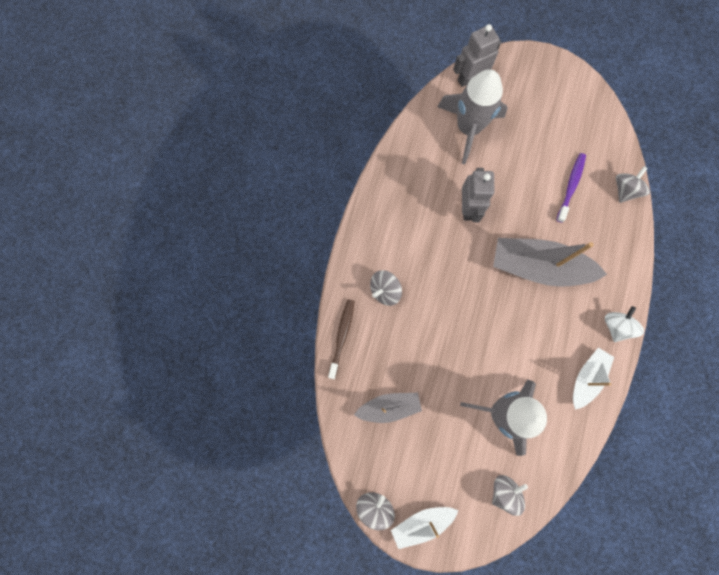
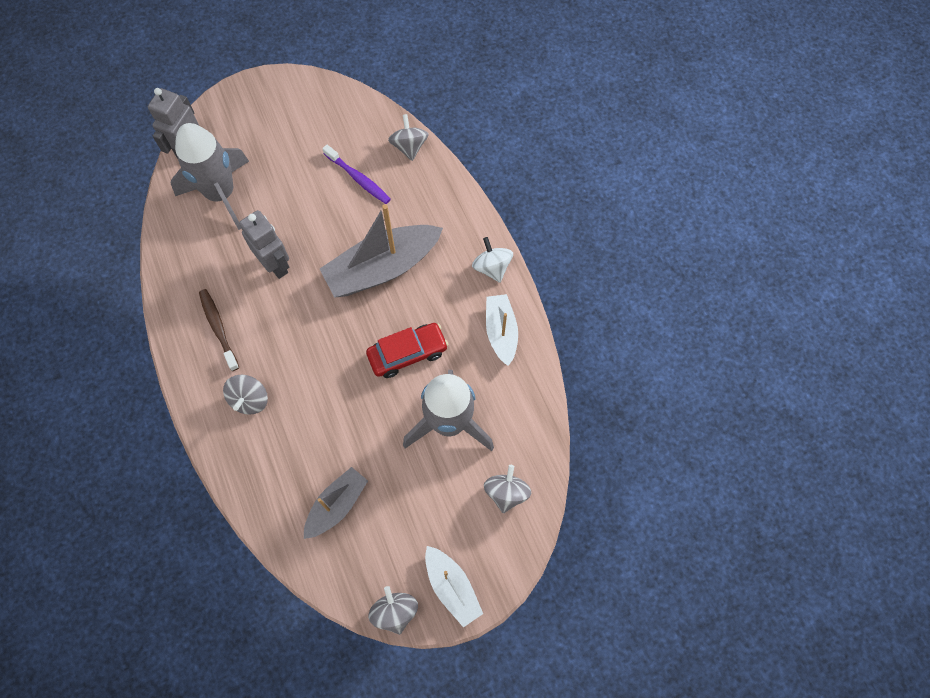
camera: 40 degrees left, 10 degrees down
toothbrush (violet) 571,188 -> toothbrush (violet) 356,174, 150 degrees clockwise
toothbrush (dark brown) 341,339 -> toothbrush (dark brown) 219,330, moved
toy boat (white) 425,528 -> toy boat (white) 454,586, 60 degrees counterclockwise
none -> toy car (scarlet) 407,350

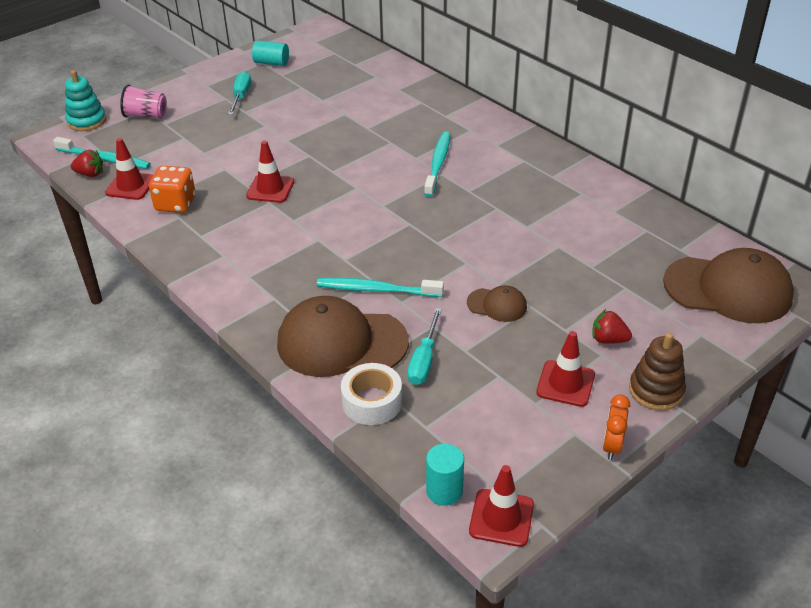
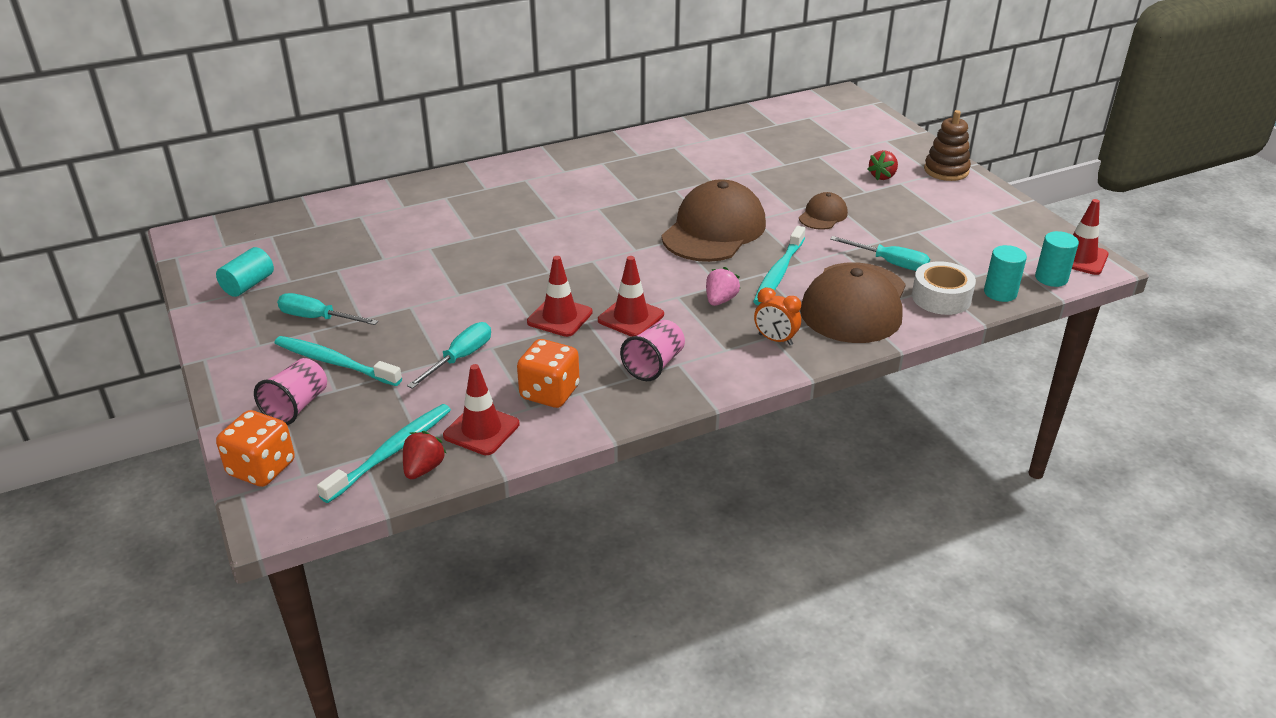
camera: 75 degrees left, 5 degrees down
ring stacker (teal) 85,100 -> game die (bright orange) 255,448
toothbrush (teal) 437,164 -> toothbrush (teal) 338,361, moved
cap (dark brown) 728,285 -> cap (dark brown) 713,220, moved
road cone (scarlet) 565,369 -> road cone (scarlet) 631,296, moved
alarm clock (bright orange) 616,427 -> alarm clock (bright orange) 777,316, moved
none -> cylinder shape (teal) 1005,273
none -> berry (rose-pink) 723,286
none -> cup (rose-pink) 652,350
none -> hand screwdriver (teal) 449,355

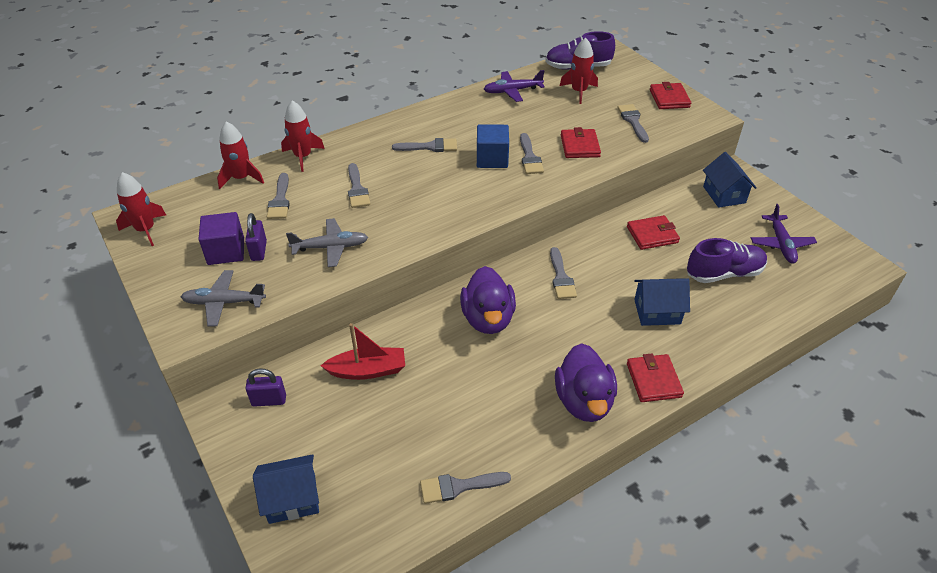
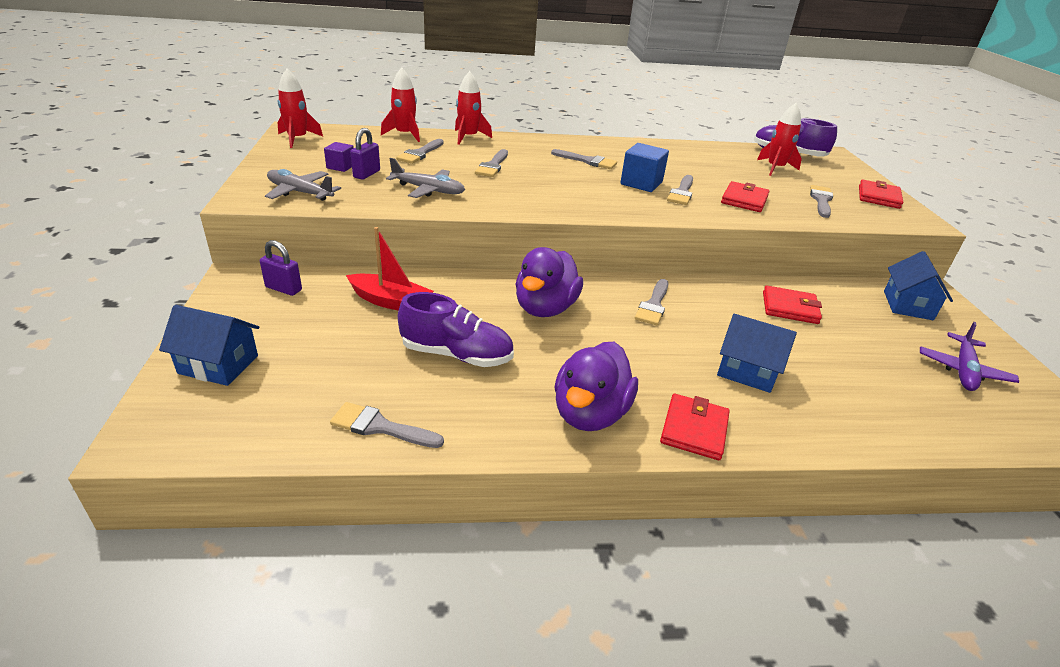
camera: 25 degrees right, 10 degrees down
plane (violet) 514,86 -> none
cube (violet) 221,238 -> cube (violet) 339,157, x0.60
lace-up shoe (violet) 727,260 -> lace-up shoe (violet) 456,329, moved

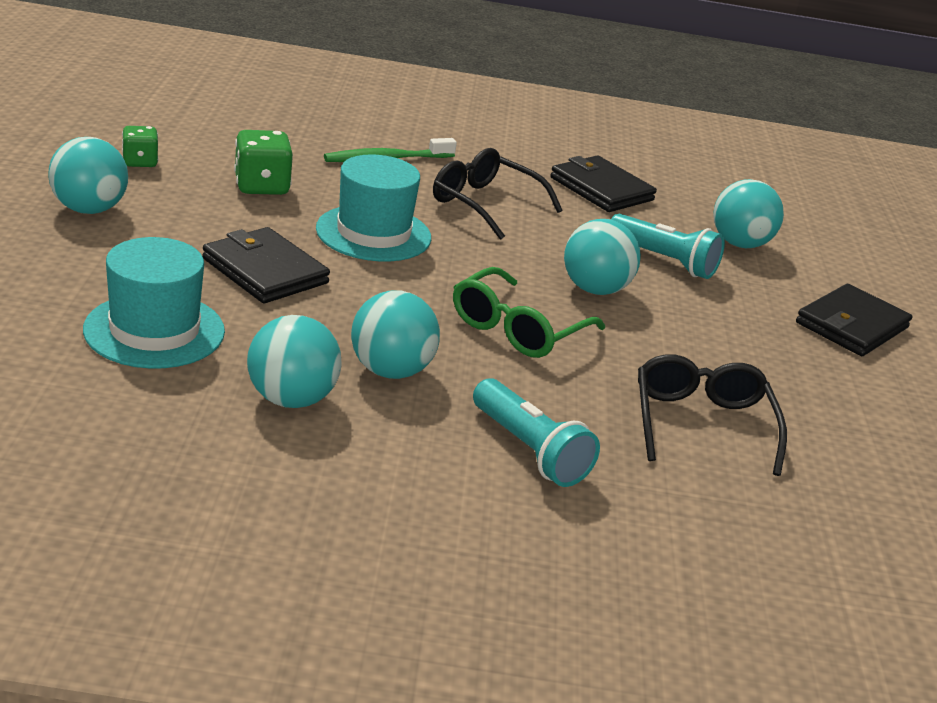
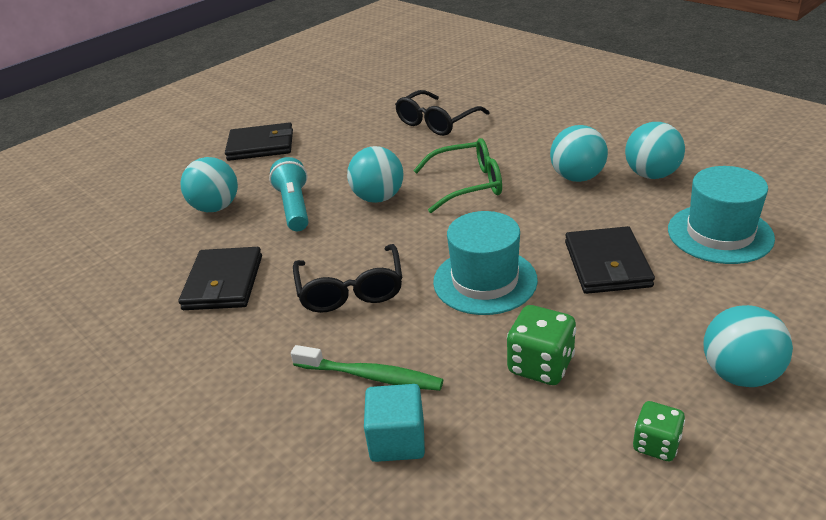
camera: 130 degrees left, 5 degrees up
torch (teal) 536,432 -> none
none -> cube (teal) 394,423

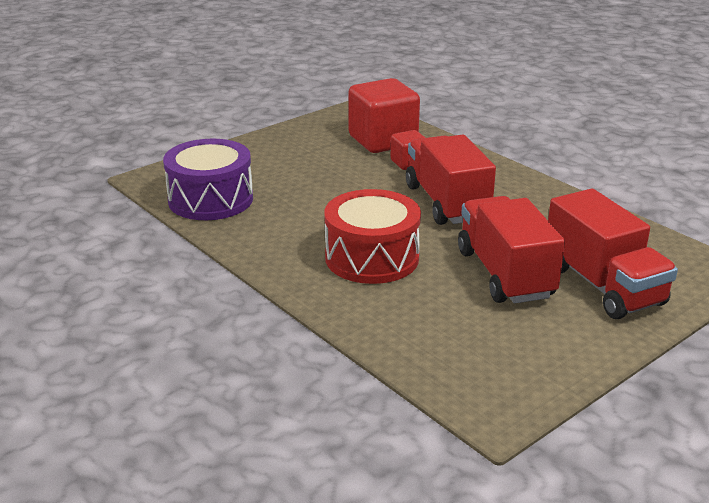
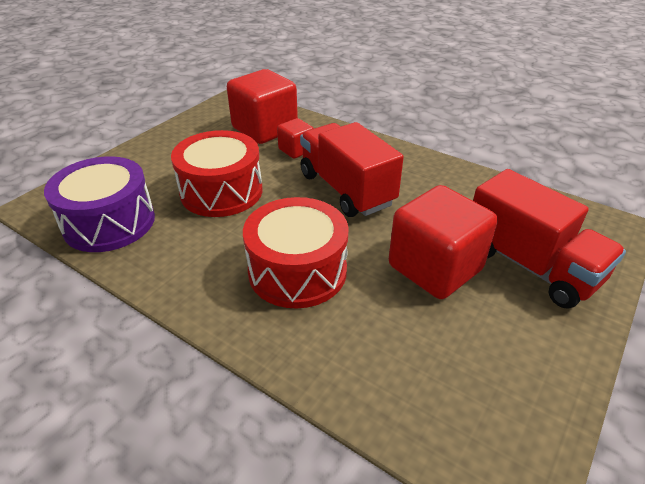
camera: 15 degrees left, 10 degrees up
lorry (scarlet) 511,249 -> cube (scarlet) 443,242
none -> snare drum (scarlet) 217,173

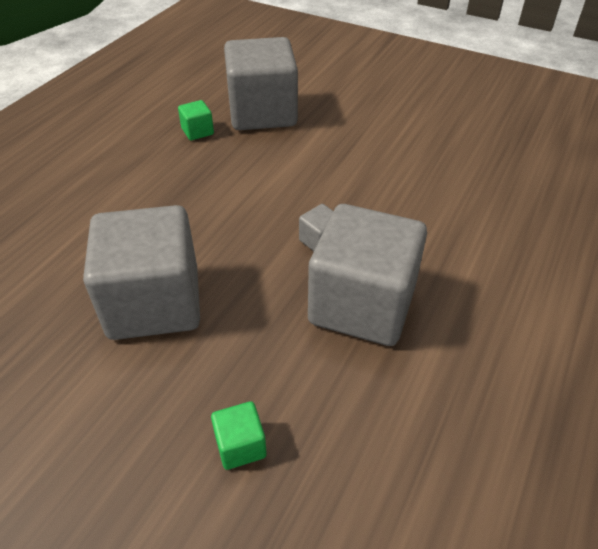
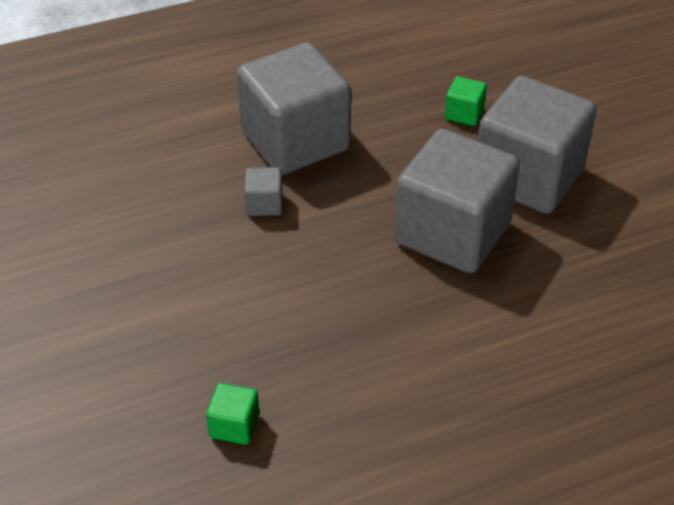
camera: 140 degrees left, 0 degrees up
cube (grey) 261,83 -> cube (grey) 537,145, moved

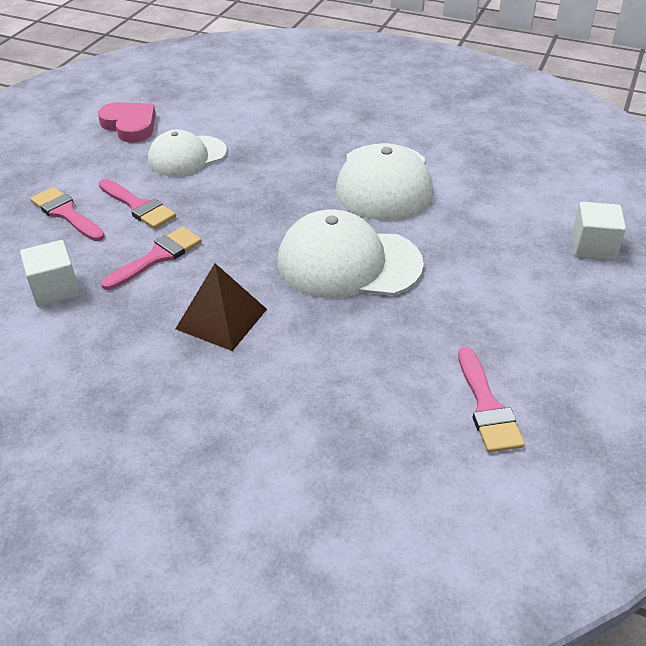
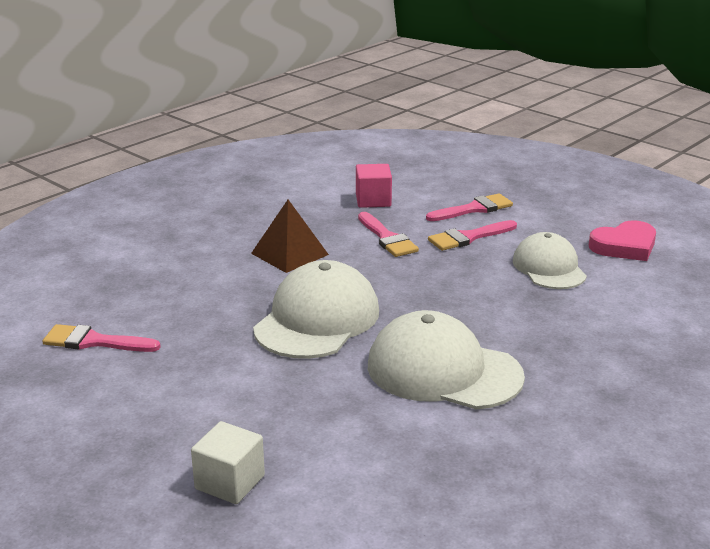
camera: 110 degrees right, 15 degrees down
cube (white) 50,273 -> cube (rose-pink) 374,186

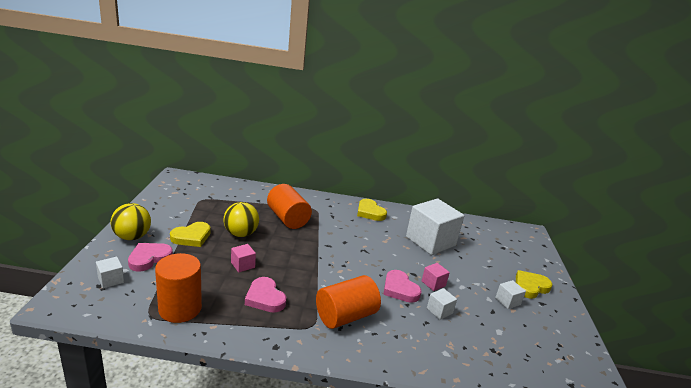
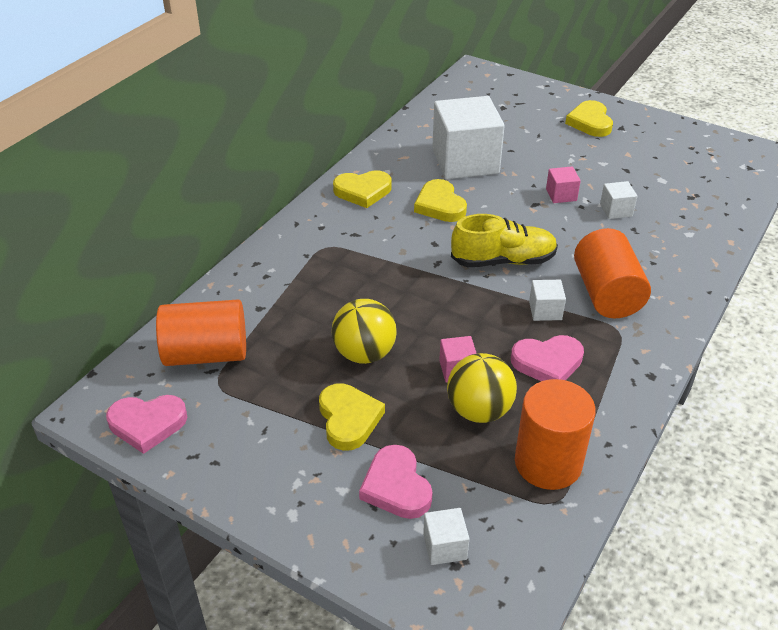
camera: 60 degrees left, 15 degrees up
cylinder shape (bright orange) 289,206 -> cylinder shape (bright orange) 201,332, moved
ball (golden) 131,221 -> ball (golden) 482,388, moved
heart (rose-pink) 402,286 -> heart (rose-pink) 146,424, moved
cube (white) 510,294 -> cube (white) 547,300, moved
none -> heart (golden) 440,200
none -> lace-up shoe (golden) 504,240

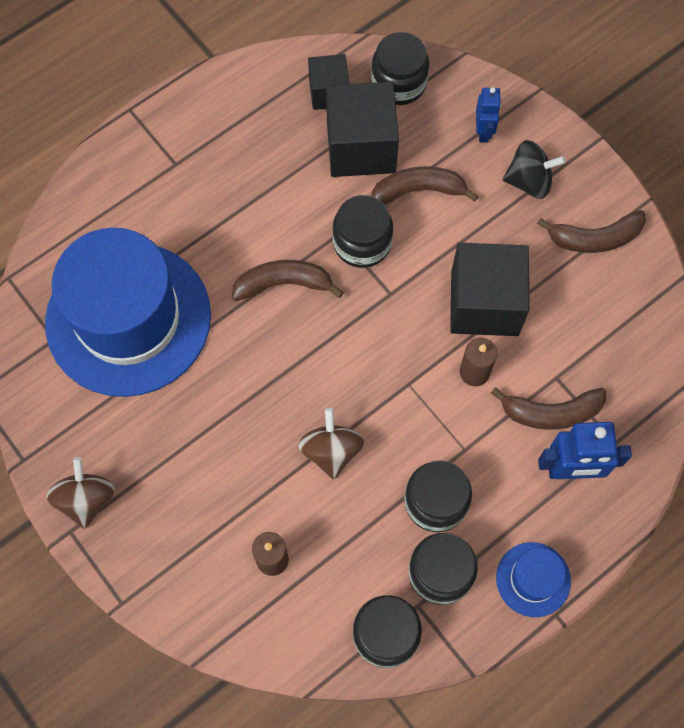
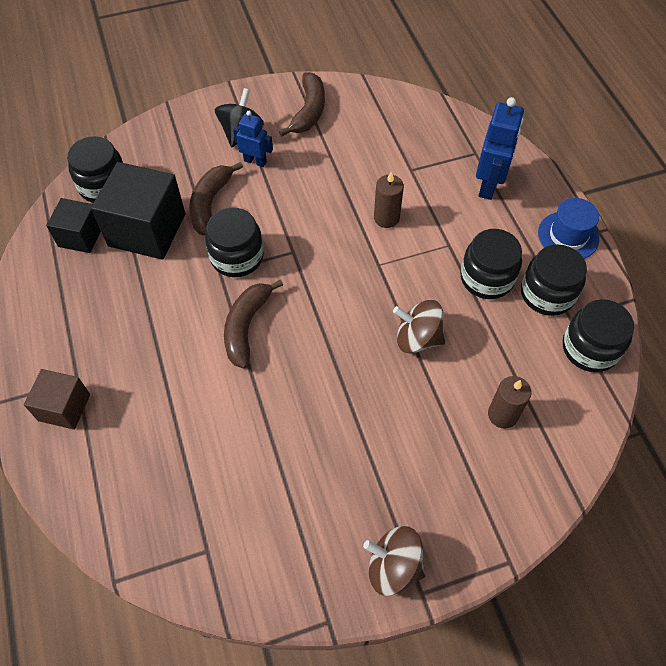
camera: 70 degrees left, 10 degrees down
robot figure (blue) 488,115 -> robot figure (blue) 253,139, moved
tall hat (blue) 128,312 -> none
cube (ebony) 490,289 -> none
toy banana (dark brown) 548,408 -> none
none -> cube (dark brown) 57,399

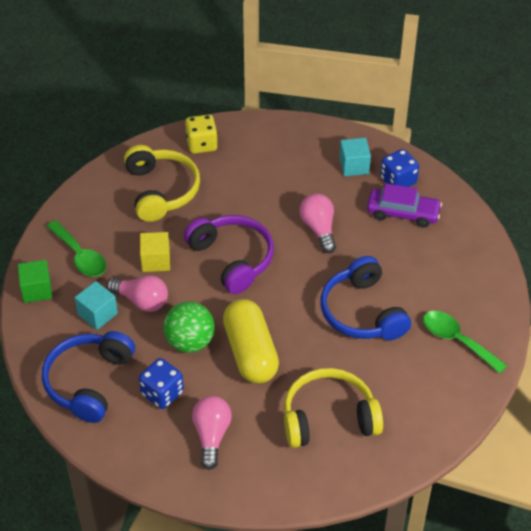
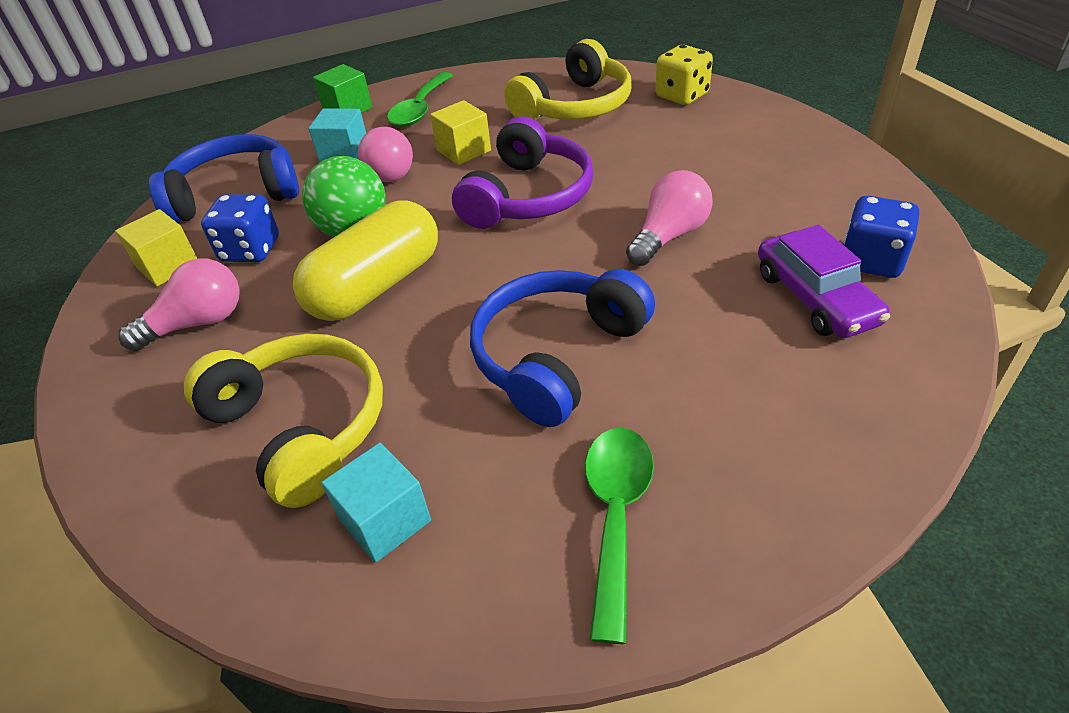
camera: 60 degrees right, 5 degrees down
cube (teal) 355,157 -> cube (teal) 376,503, moved
none -> cube (golden) 156,247

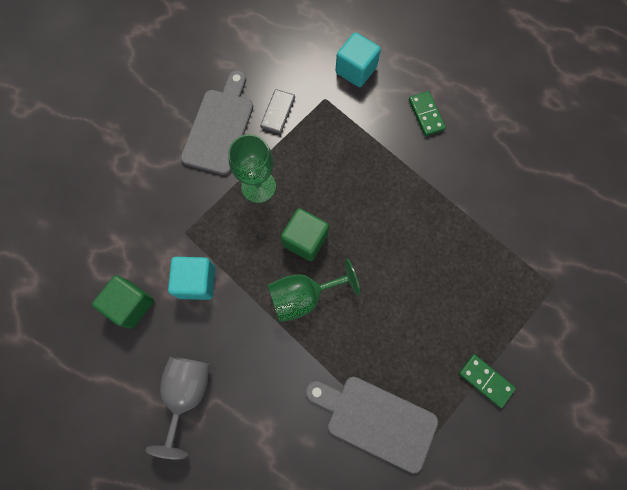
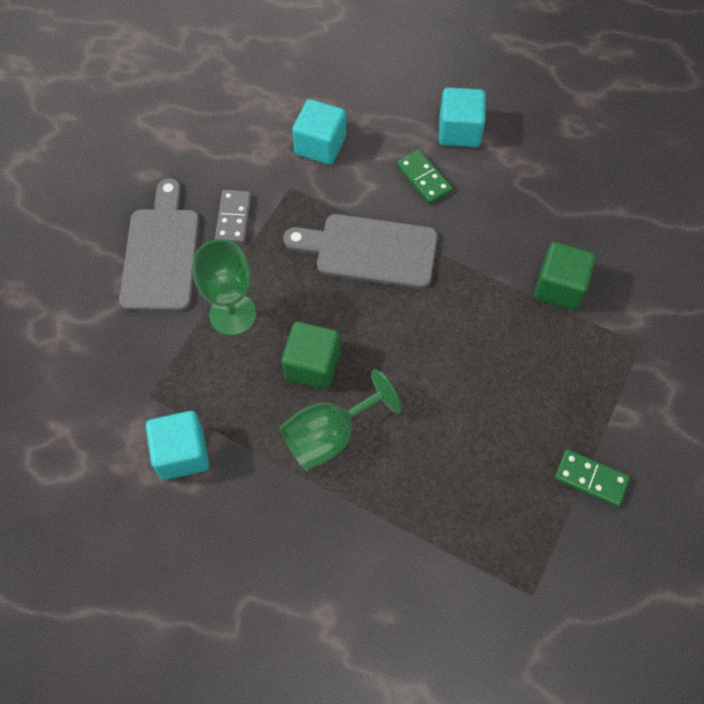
camera: 15 degrees left, 10 degrees down
cube (green) 123,302 -> cube (green) 565,276, moved
chalice (grey) 177,408 -> none
bread board (grey) 372,425 -> bread board (grey) 361,251, moved
none -> cube (teal) 462,117

